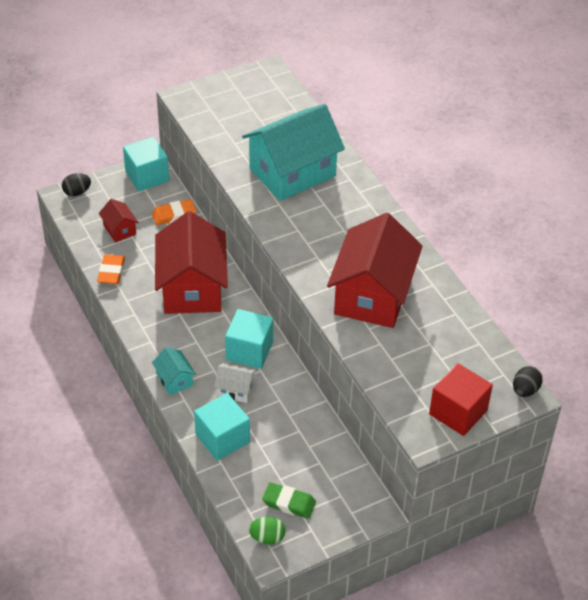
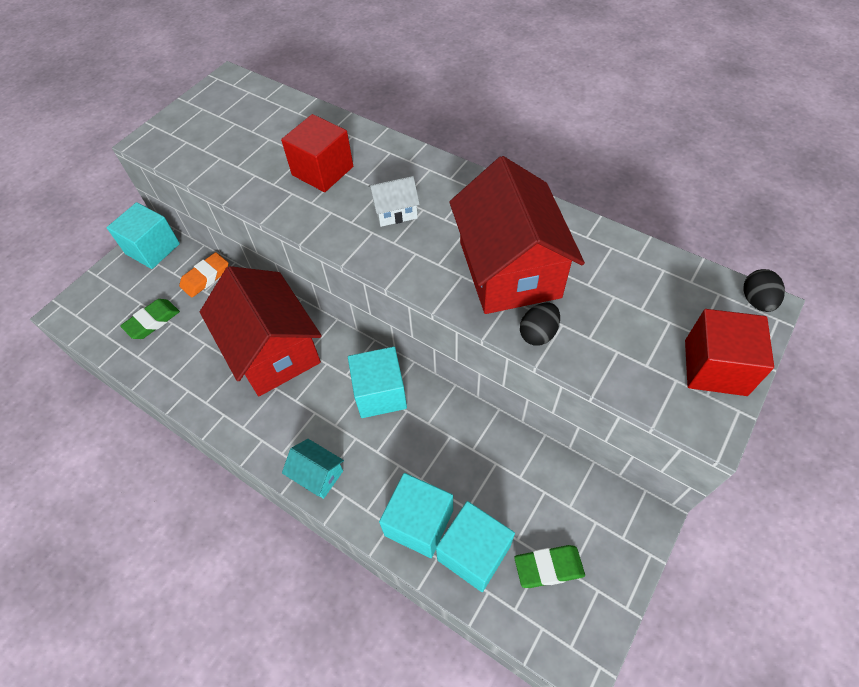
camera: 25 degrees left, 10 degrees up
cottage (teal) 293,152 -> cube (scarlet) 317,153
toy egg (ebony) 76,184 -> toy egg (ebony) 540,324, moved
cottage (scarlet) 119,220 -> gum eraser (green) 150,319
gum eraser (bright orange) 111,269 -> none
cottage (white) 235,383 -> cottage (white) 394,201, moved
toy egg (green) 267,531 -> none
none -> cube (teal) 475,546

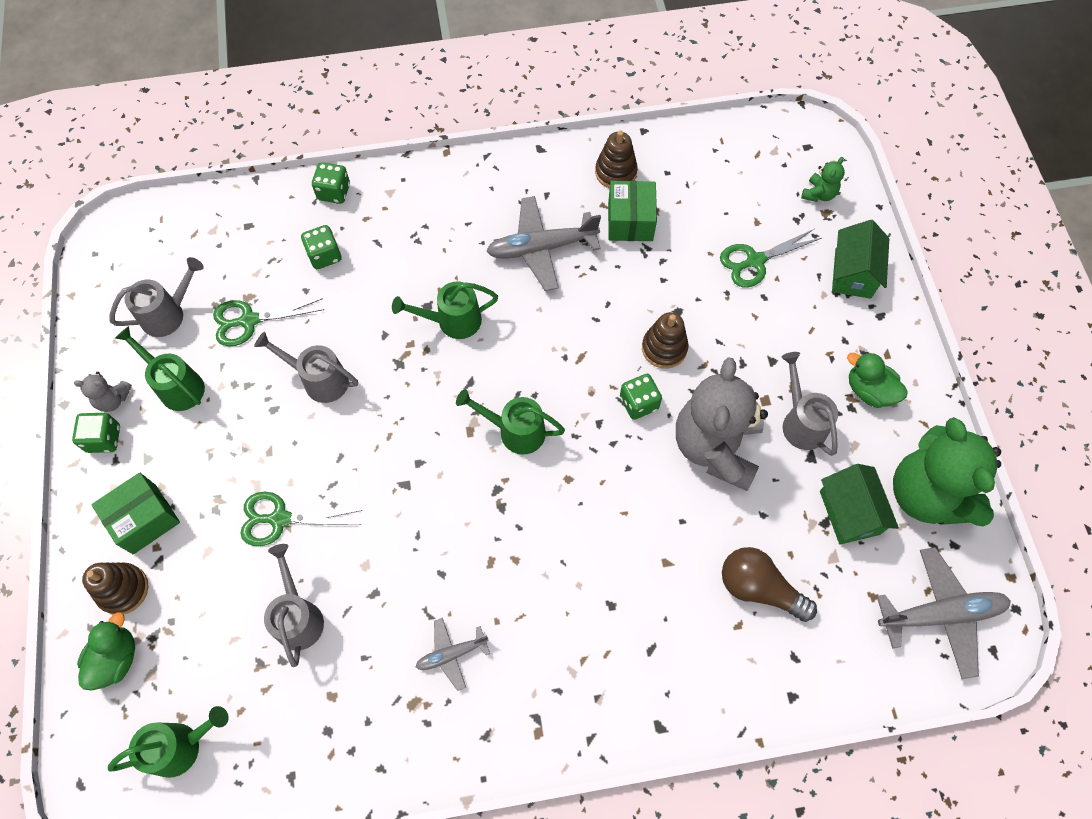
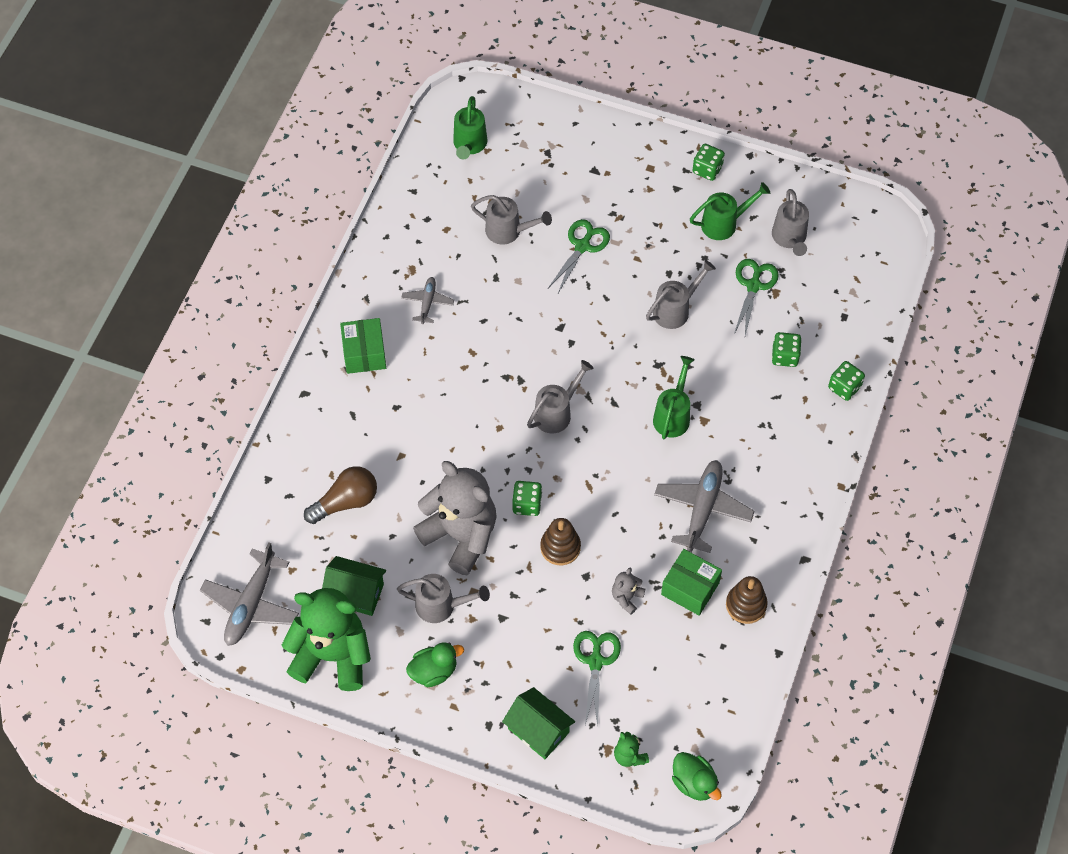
camera: 120 degrees right, 5 degrees down
stuffed bear (grey) 103,392 -> stuffed bear (grey) 628,591, moved
watering pot (green) 510,422 -> watering pot (grey) 560,396
parcel (green) 135,513 -> parcel (green) 363,346, moved
ring stacker (dark brown) 115,588 -> none
rubber duck (green) 106,651 -> rubber duck (green) 697,776, moved

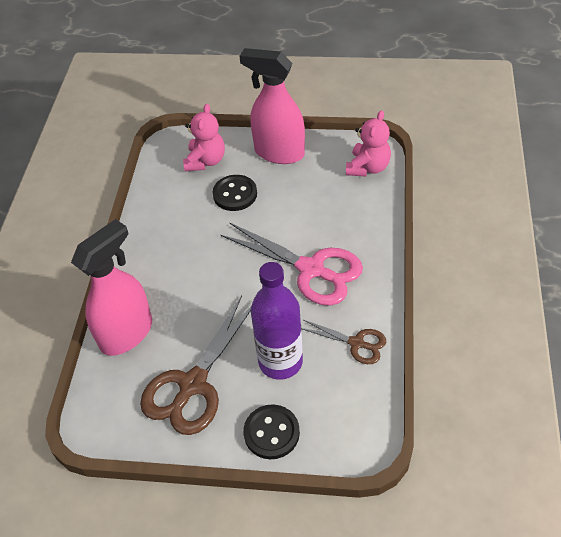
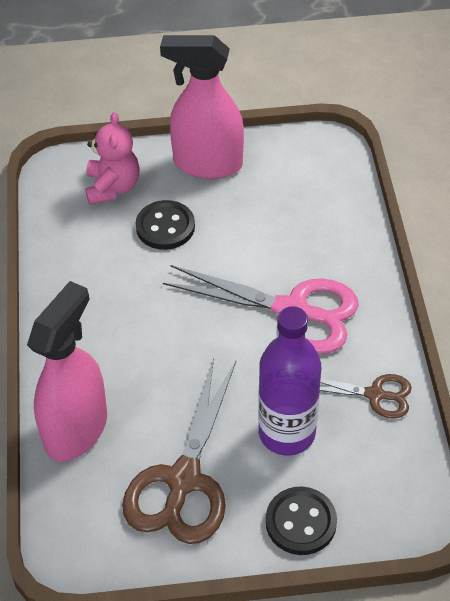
camera: 15 degrees left, 0 degrees up
stuffed bear (rose-pink) 368,143 -> none

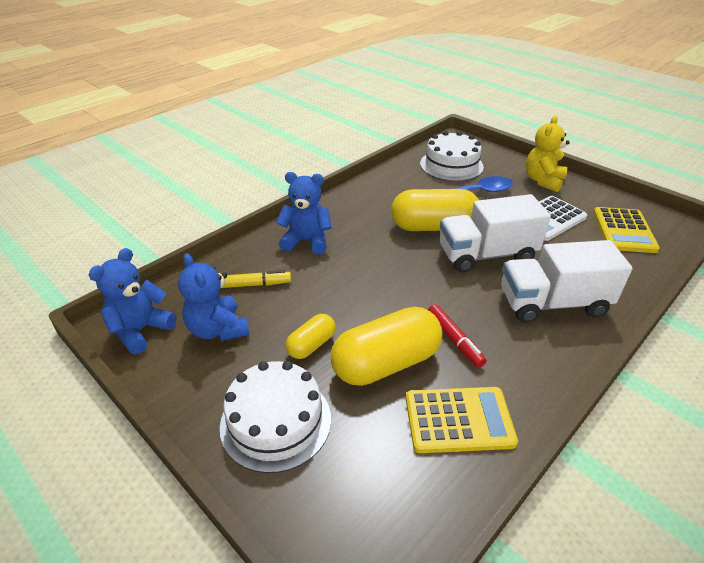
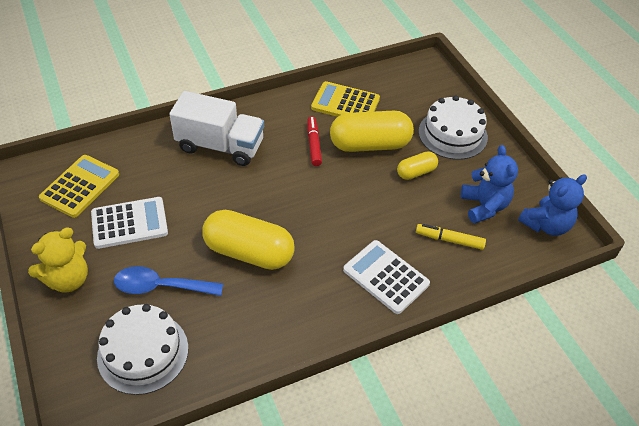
camera: 160 degrees left, 10 degrees up
stuffed bear (blue) 304,213 -> adding machine (white) 386,277
lorry (white) 495,233 -> none

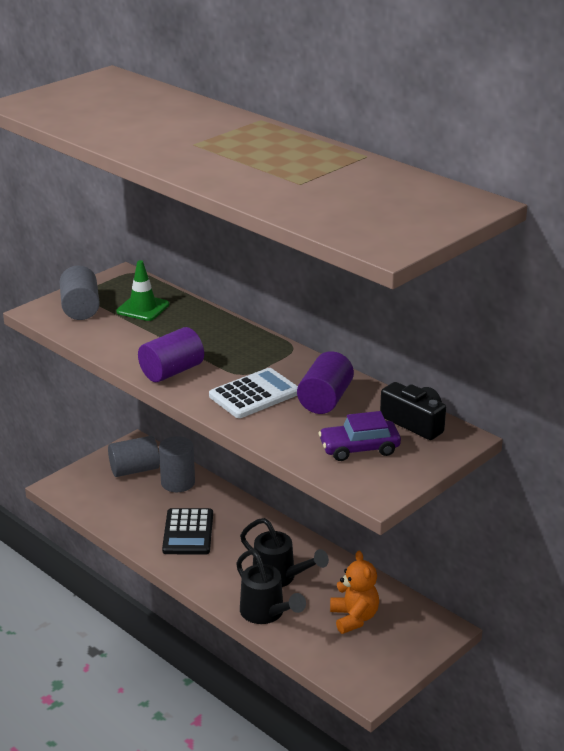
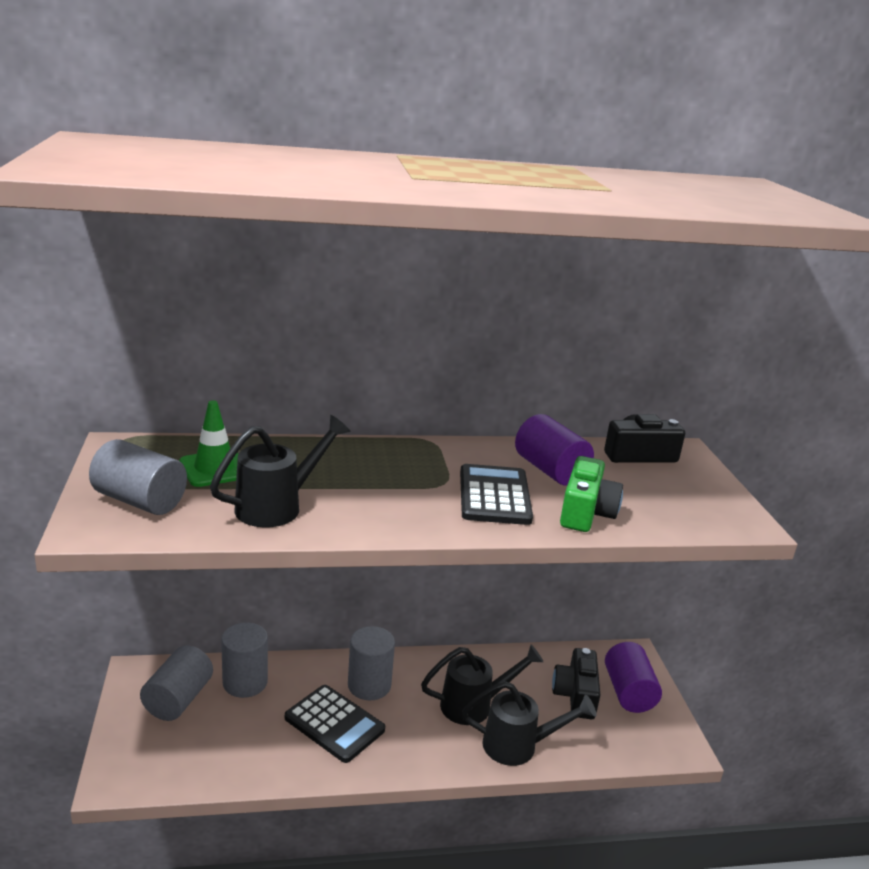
camera: 55 degrees left, 5 degrees down
cylinder shape (violet) 171,354 -> cylinder shape (violet) 633,677, moved
adding machine (white) 253,393 -> adding machine (ebony) 496,494
toy car (violet) 360,436 -> none
stuffed bear (bright orange) 354,592 -> camera (ebony) 576,683
none -> watering pot (ebony) 280,471
none -> camera (green) 591,494
none -> cylinder shape (grey) 371,663

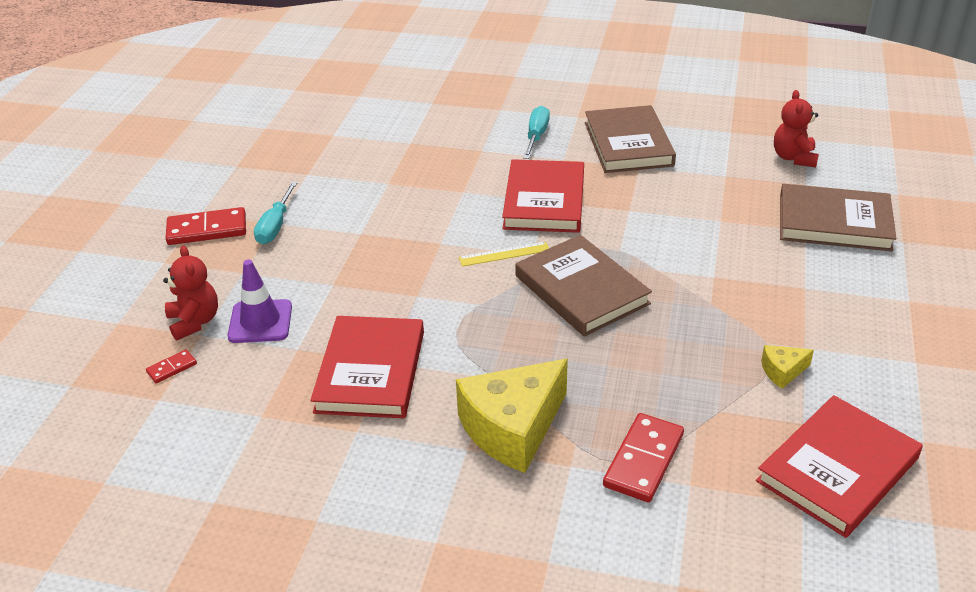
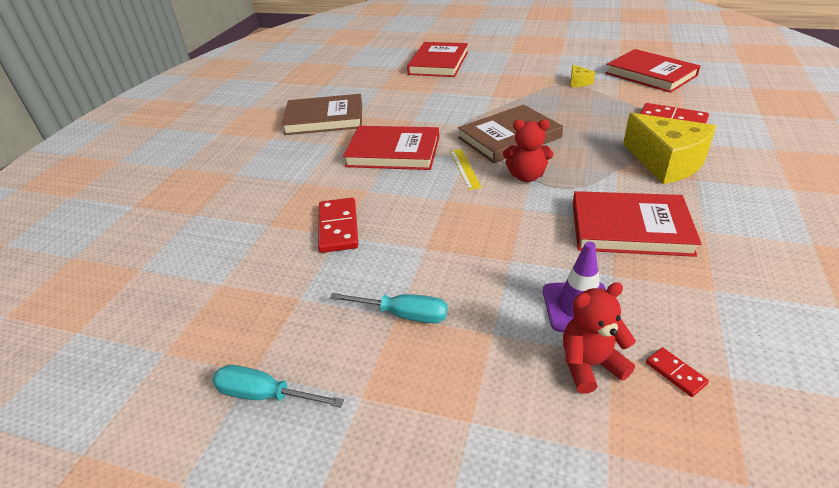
camera: 85 degrees left, 0 degrees up
stuffed bear (scarlet) 796,129 -> stuffed bear (scarlet) 528,150, moved
hand screwdriver (teal) 536,132 -> hand screwdriver (teal) 278,386, moved
hardback (dark brown) 838,217 -> hardback (scarlet) 437,59
domino (scarlet) 205,226 -> domino (scarlet) 338,225, moved

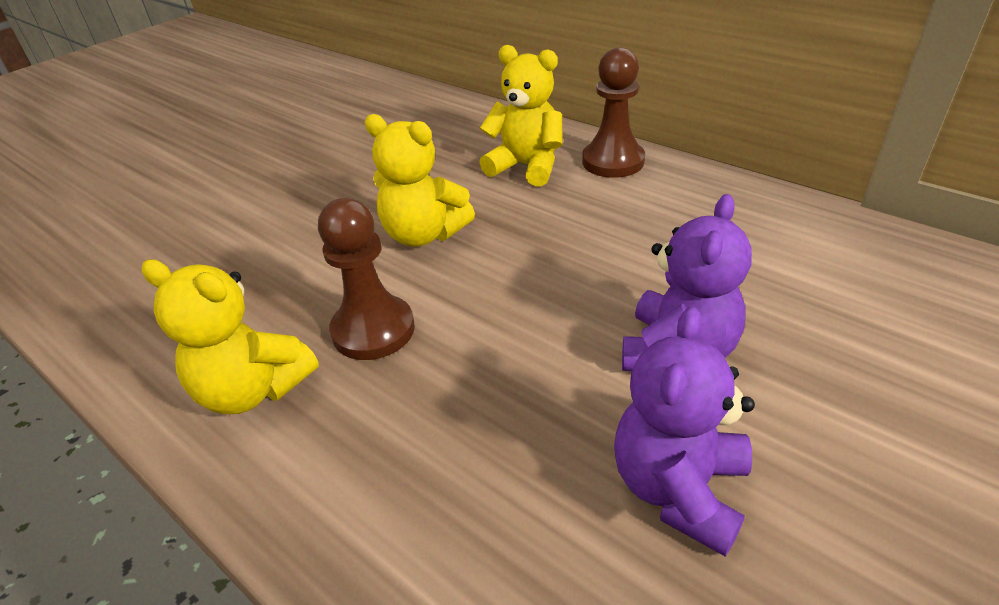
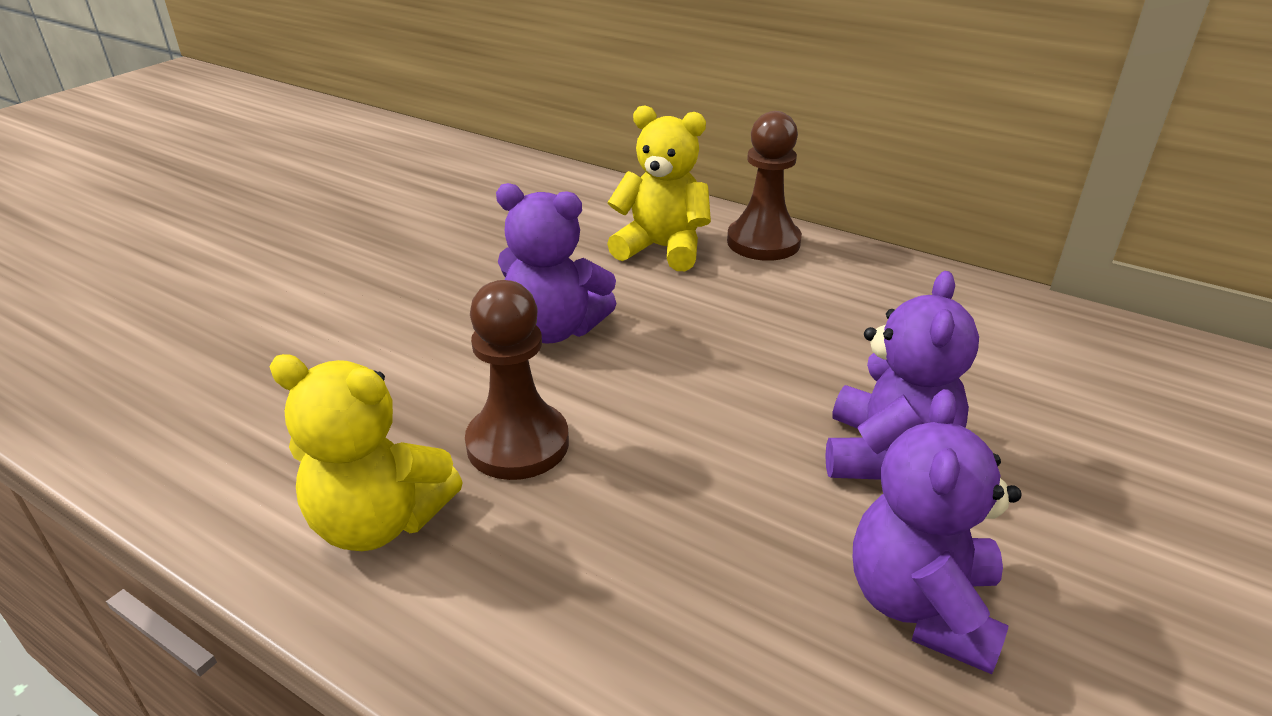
camera: 10 degrees left, 5 degrees down
stuffed bear (golden) 420,180 -> stuffed bear (violet) 556,263

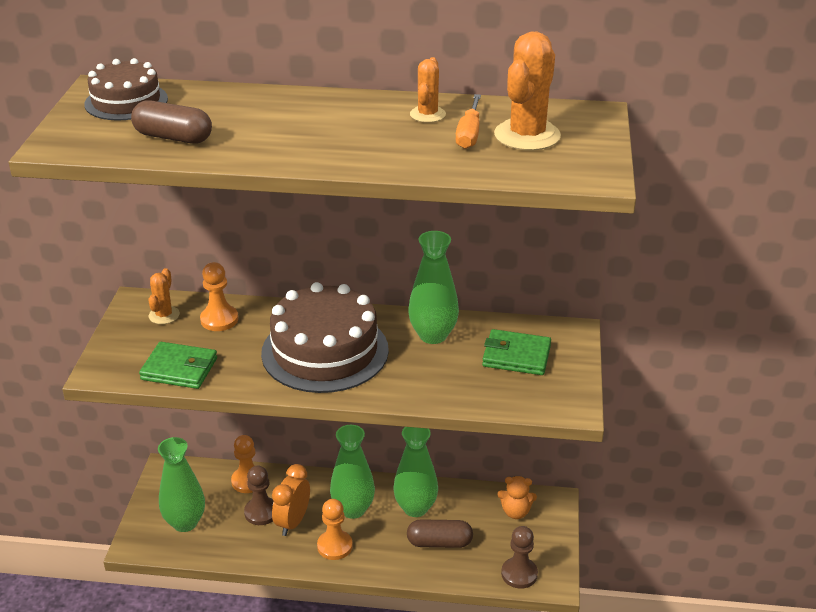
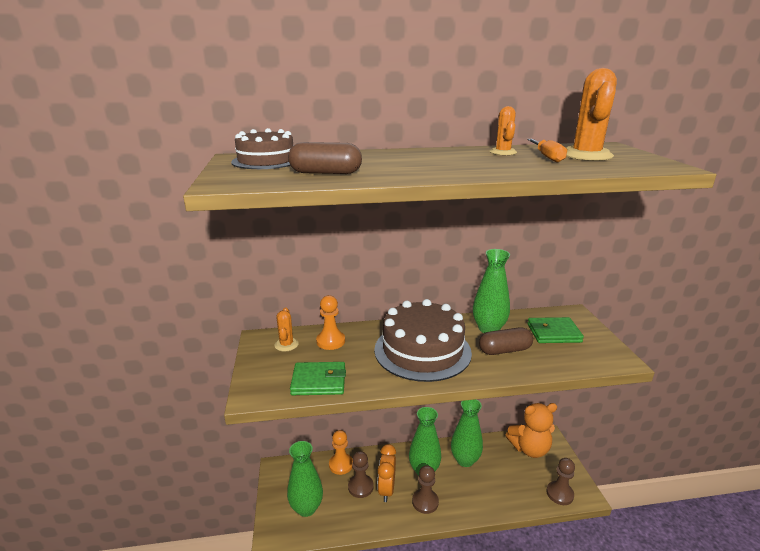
camera: 15 degrees left, 10 degrees down
stuffed bear (bright orange) 517,497 -> stuffed bear (bright orange) 531,430, x1.74
chess pawn (bright orange) 335,529 -> chess pawn (dark brown) 425,489
capsule (dark brown) 440,533 -> capsule (dark brown) 506,341, moved

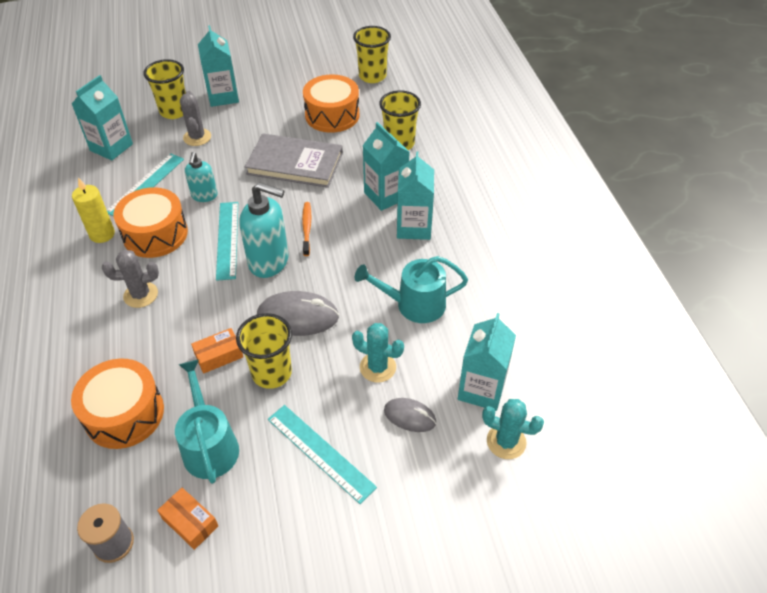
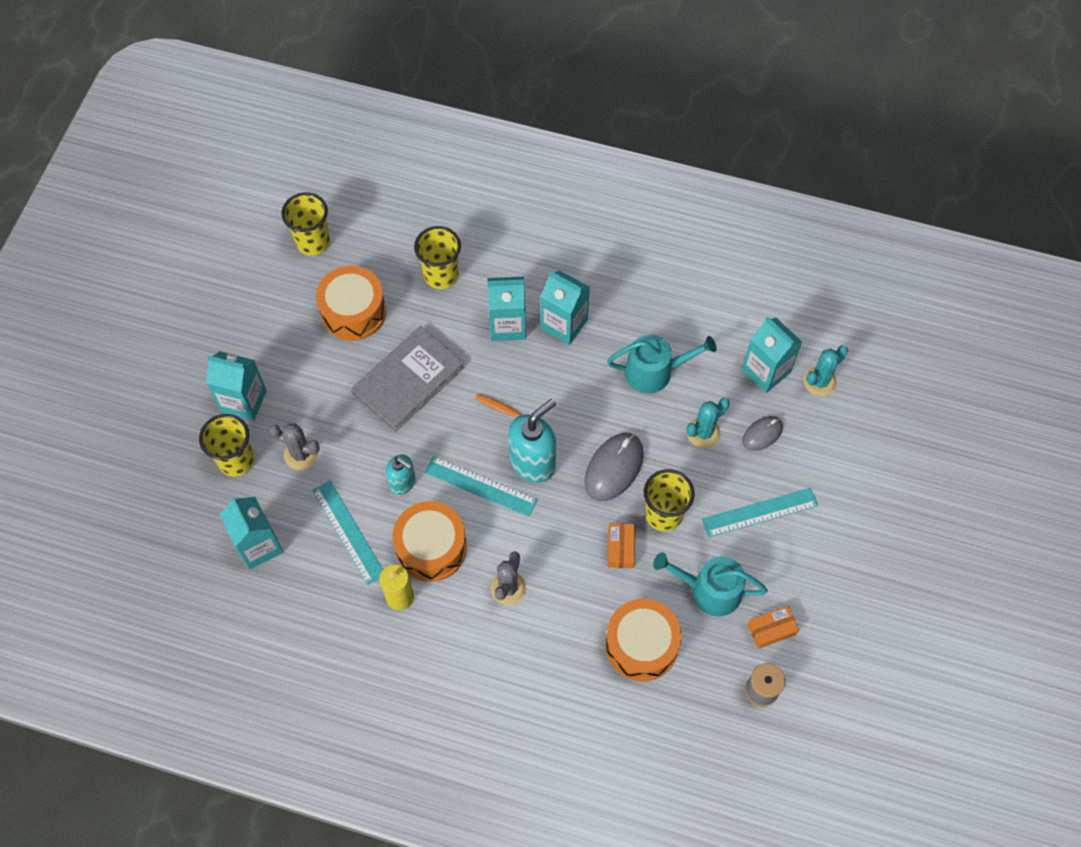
camera: 60 degrees left, 15 degrees up
watering pot (teal) 411,289 -> watering pot (teal) 662,364, 120 degrees counterclockwise

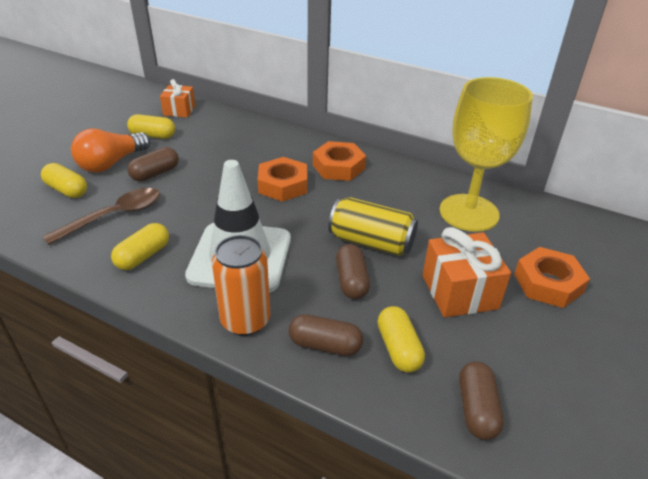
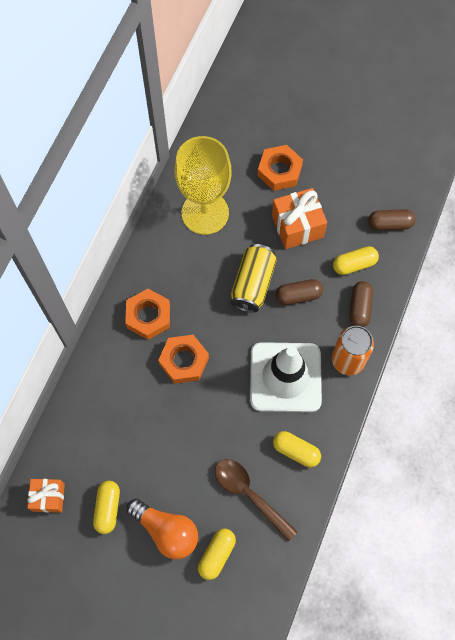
camera: 95 degrees left, 30 degrees up
capsule (dark brown) 153,164 -> none

